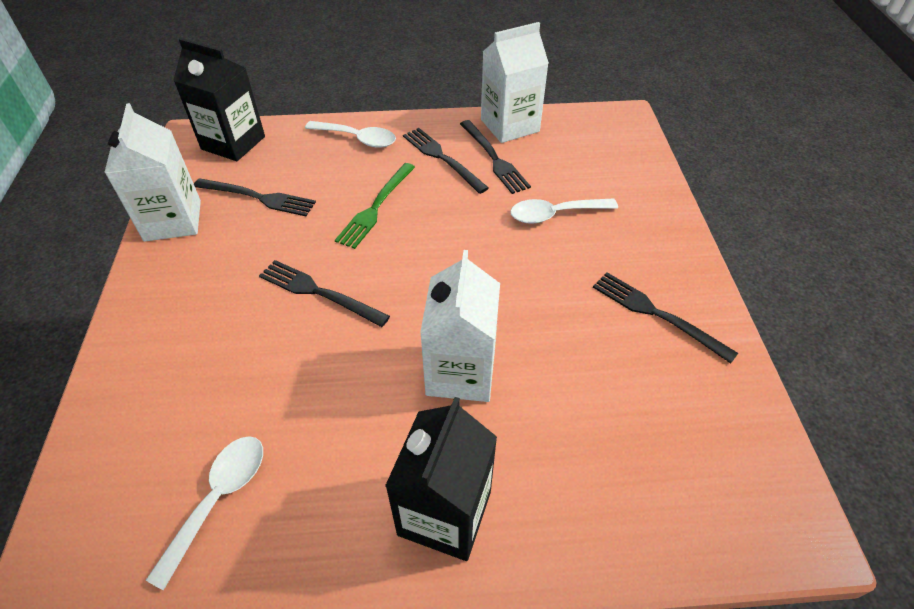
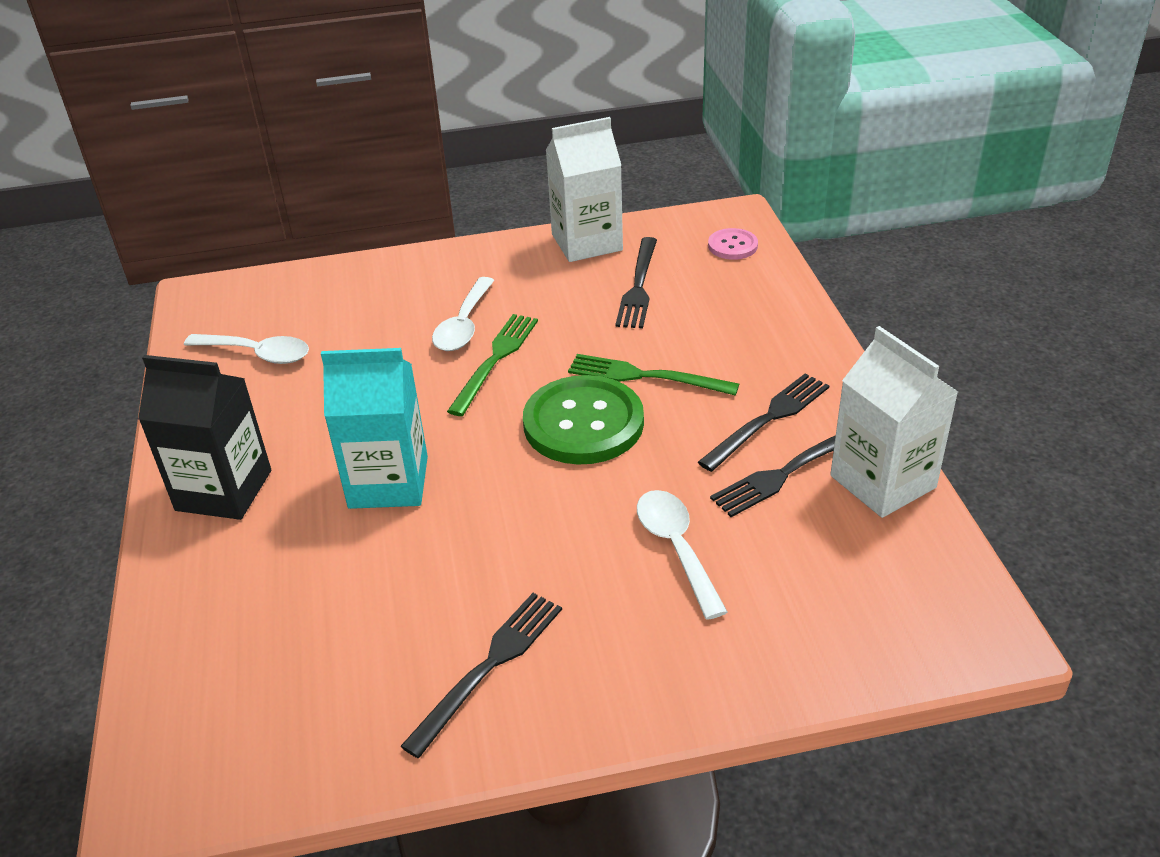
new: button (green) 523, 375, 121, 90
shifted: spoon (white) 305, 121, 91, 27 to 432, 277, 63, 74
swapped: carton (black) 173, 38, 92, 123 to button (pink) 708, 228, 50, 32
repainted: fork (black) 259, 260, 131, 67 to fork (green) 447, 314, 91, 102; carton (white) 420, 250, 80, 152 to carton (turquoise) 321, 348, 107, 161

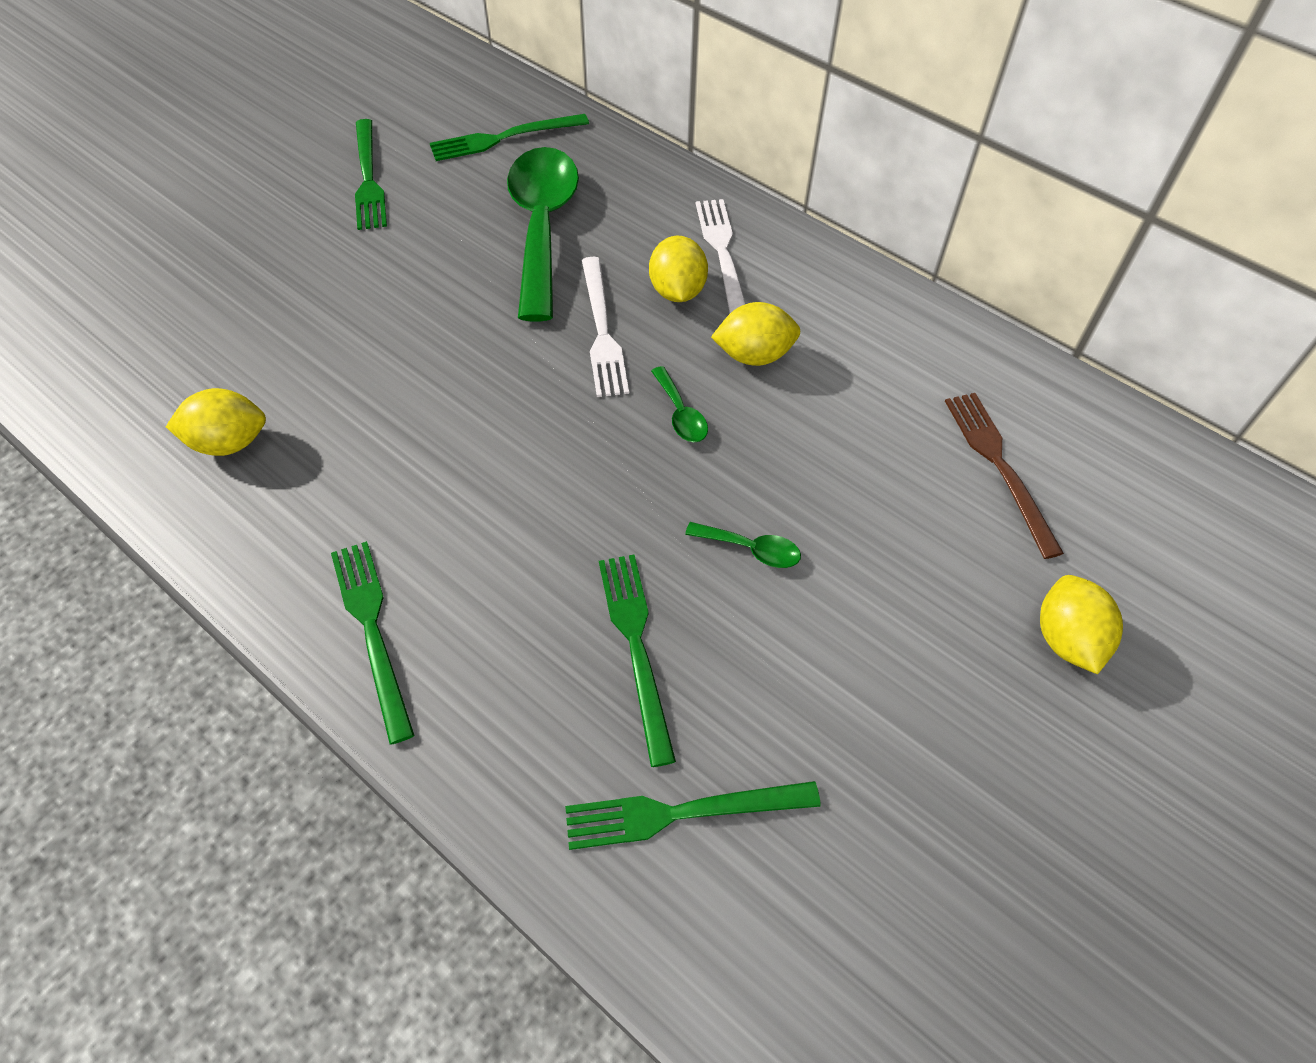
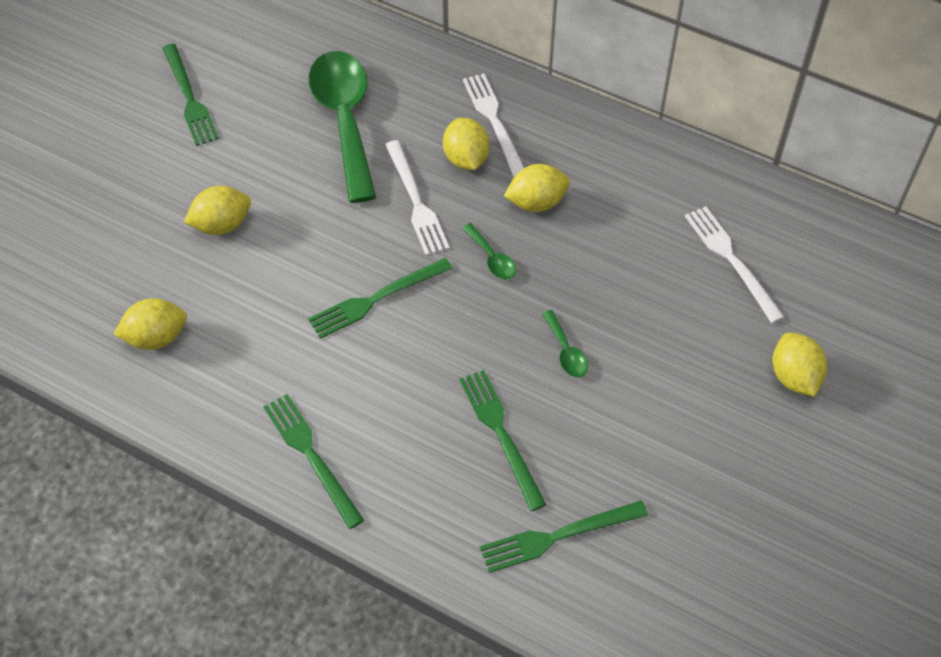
new: lemon (yellow) 184, 186, 67, 49
shifted: fork (green) 430, 114, 159, 47 to 308, 258, 145, 81
repainted: fork (brown) 945, 393, 119, 166 to fork (white) 685, 206, 99, 117
rotated: spoon (green) 685, 522, 116, 46 = 542, 310, 46, 67 60 degrees clockwise

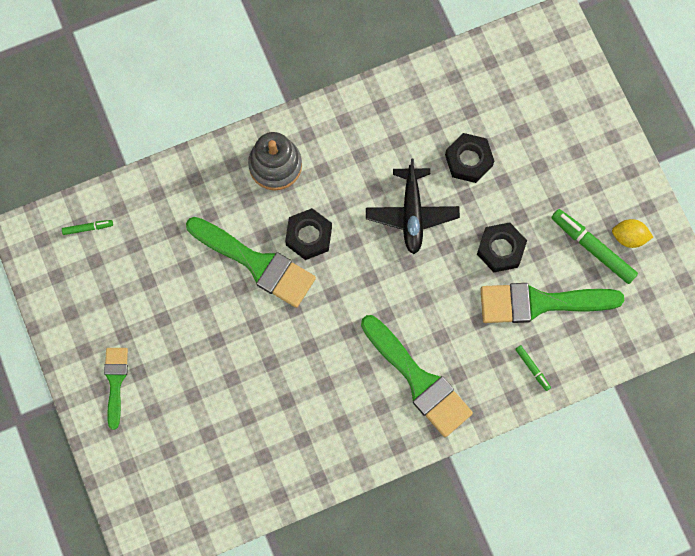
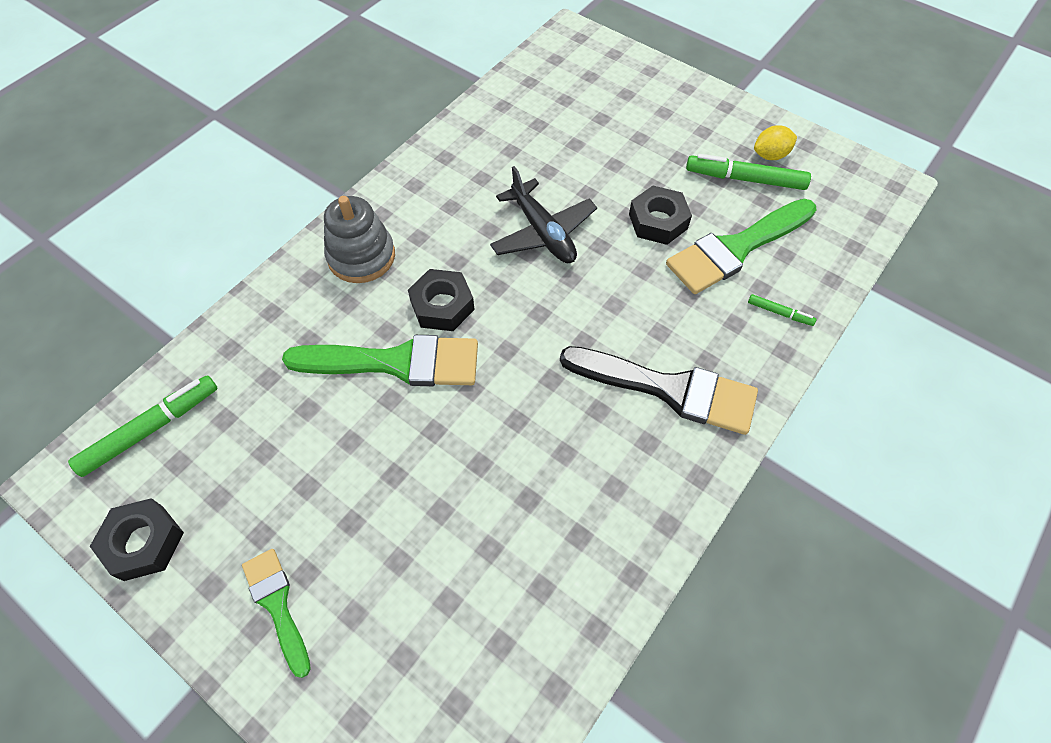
shifted: nut (black) 445, 133, 49, 50 to 90, 498, 94, 83
repainted: brush (green) 361, 315, 112, 122 to brush (black) 560, 346, 198, 89
scaled: marker (green) 62, 220, 51, 15 = 68, 375, 150, 102 x2.00

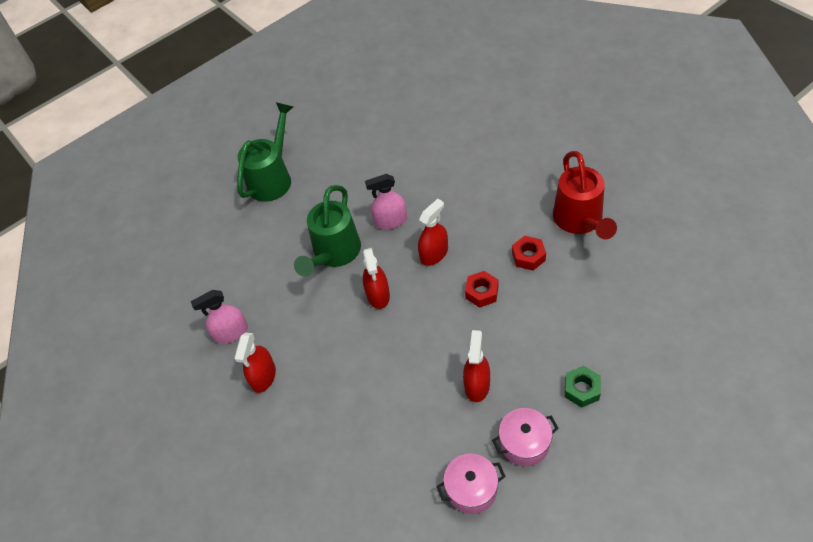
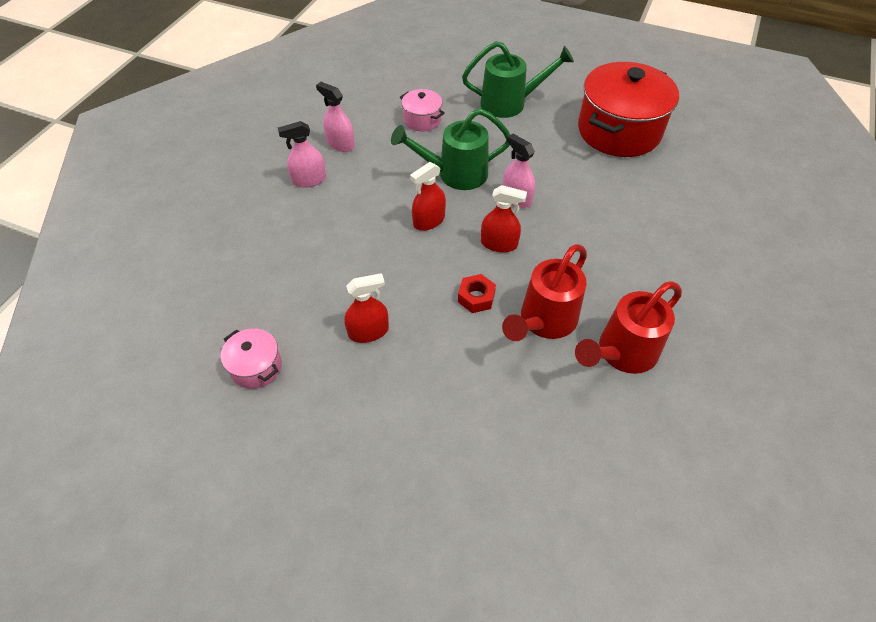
gone: nut (green) 565, 366, 36, 42
new: pot (red) 578, 62, 101, 95
shifted: pot (pink) 492, 408, 67, 58 to 400, 89, 45, 42
swapped: nut (red) 512, 236, 34, 35 to watering can (red) 502, 244, 85, 97
repainted: spray bottle (red) 234, 333, 42, 60 to spray bottle (pink) 278, 121, 48, 67

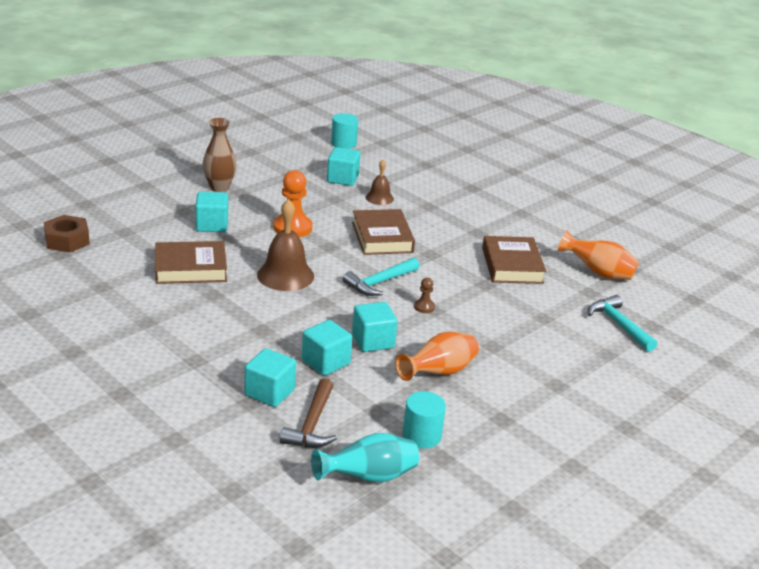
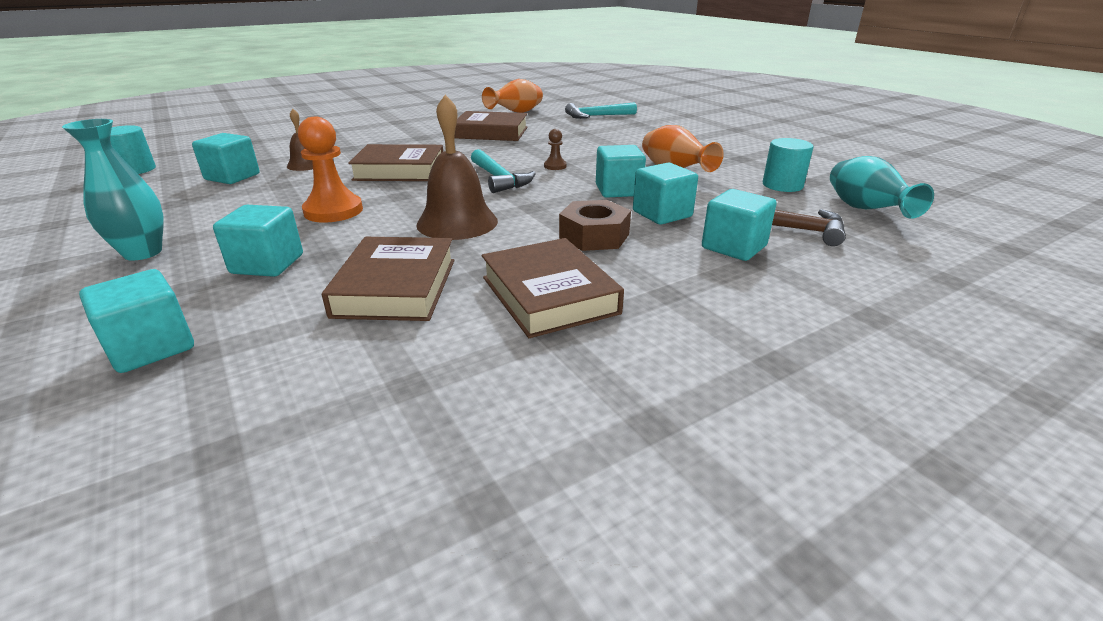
new: cube (turquoise) 79, 269, 115, 104; book (brown) 482, 238, 142, 100
shifted: nut (brown) 44, 215, 46, 38 to 559, 200, 72, 51
repainted: vase (brown) 203, 118, 34, 74 to vase (turquoise) 62, 119, 101, 142

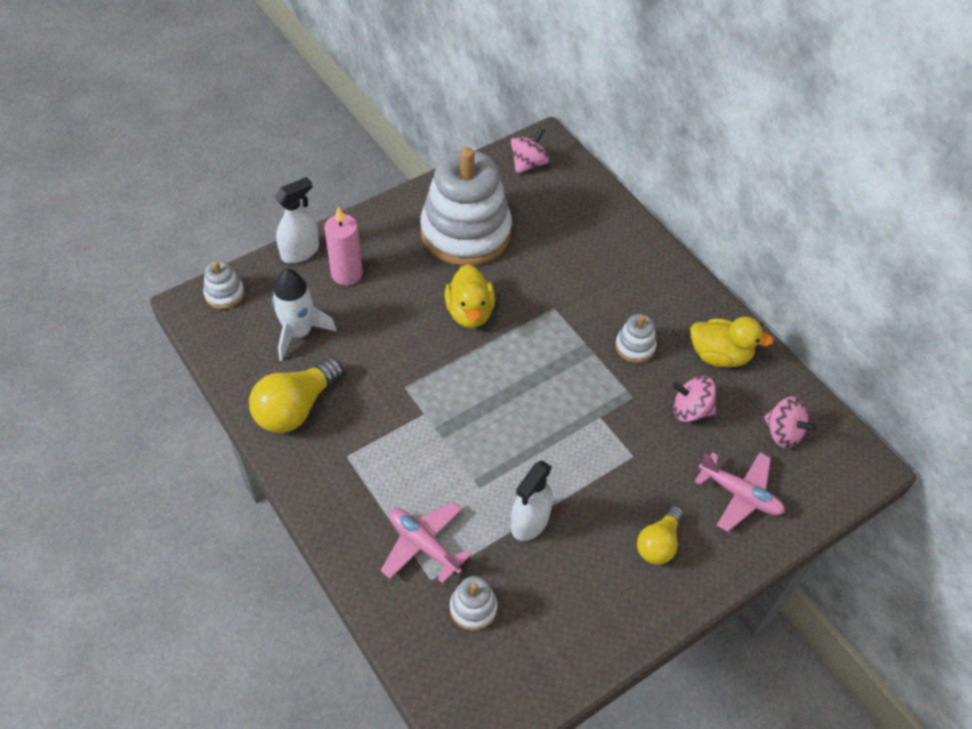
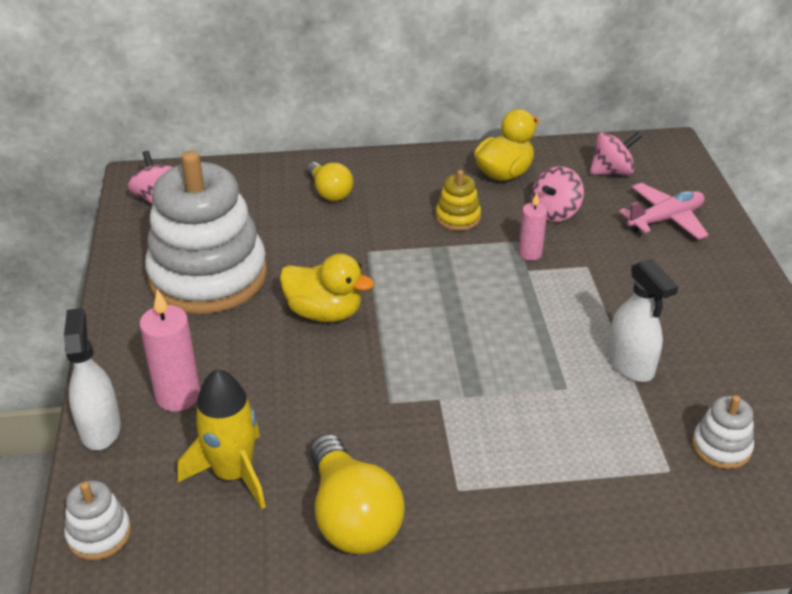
gone: plane (pink) 381, 501, 90, 83
new: candle (pink) 518, 193, 29, 68
shifted: light bulb (yellow) 637, 506, 46, 59 to 306, 162, 47, 39
repainted: rocket (white) 272, 269, 65, 92 to rocket (yellow) 178, 369, 88, 140; stacking toy (white) 615, 314, 42, 49 to stacking toy (yellow) 436, 170, 45, 61

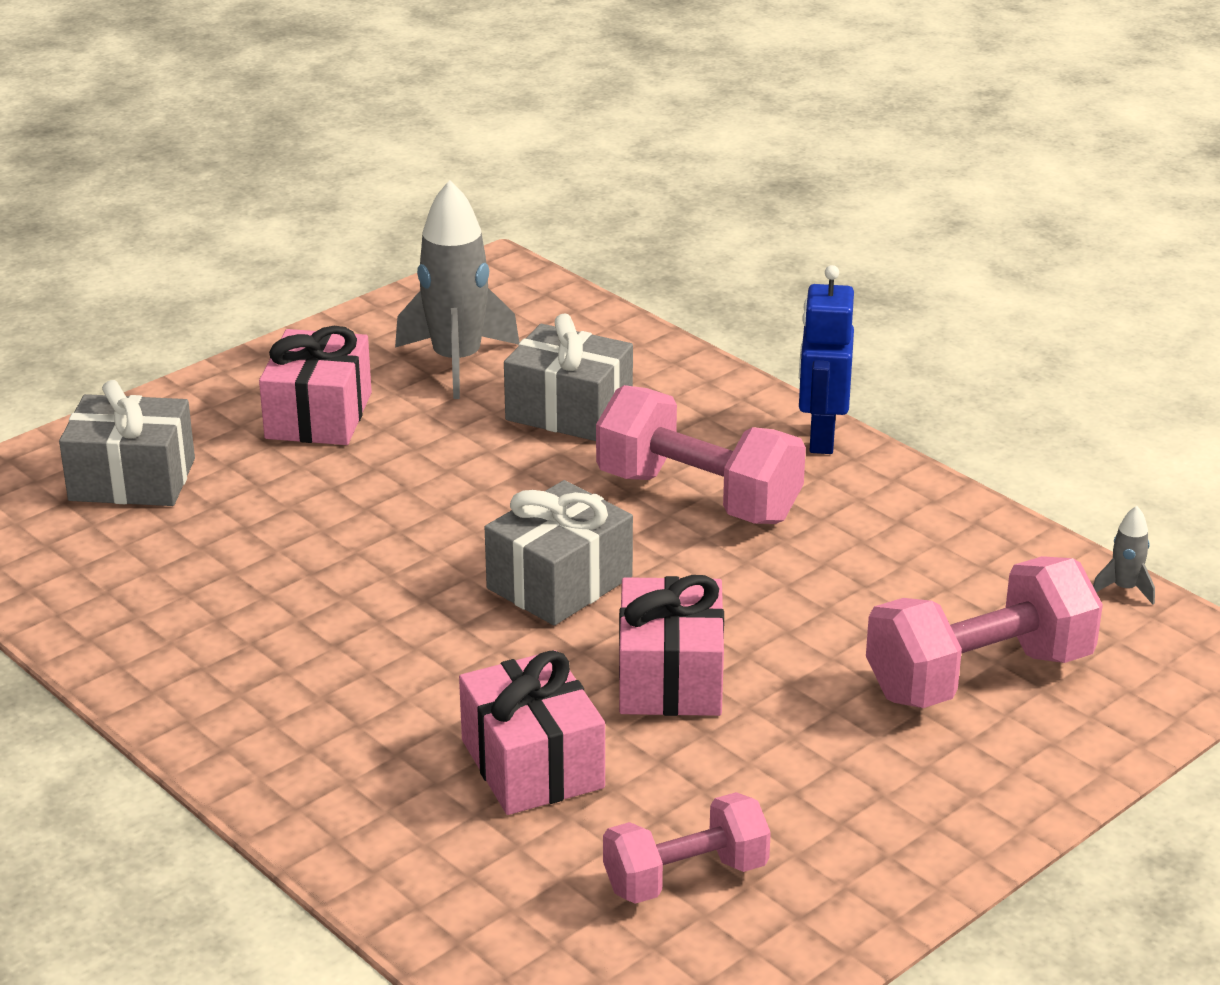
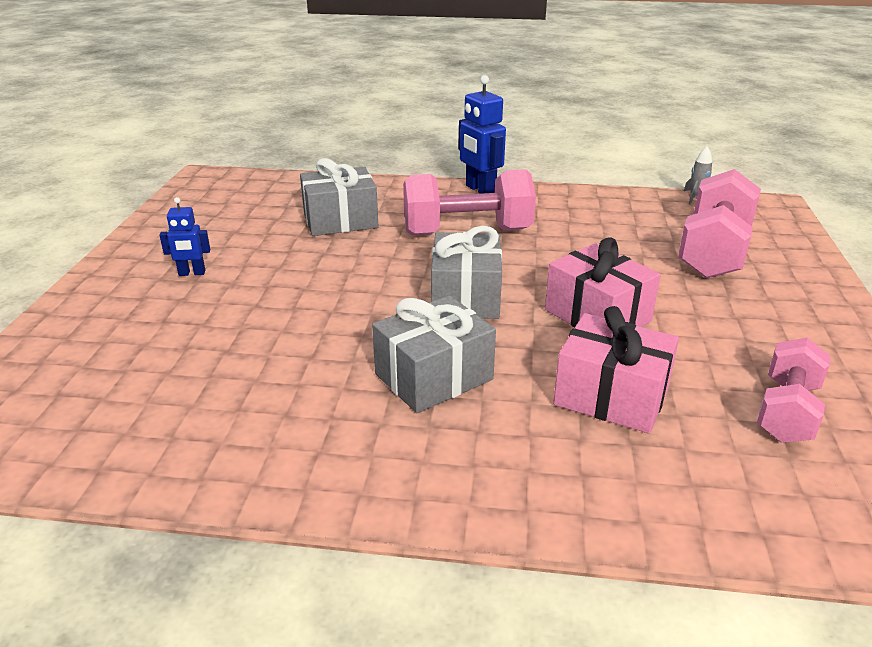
gone: rocket (grey) 395, 180, 124, 219
shifted: gift (grey) 59, 380, 136, 126 to 372, 295, 124, 118
swapped: gift (pink) 259, 326, 113, 119 to robot (blue) 159, 197, 51, 79

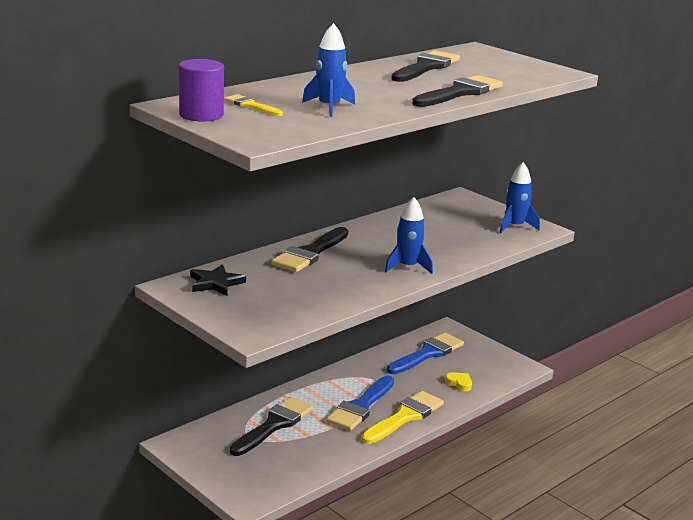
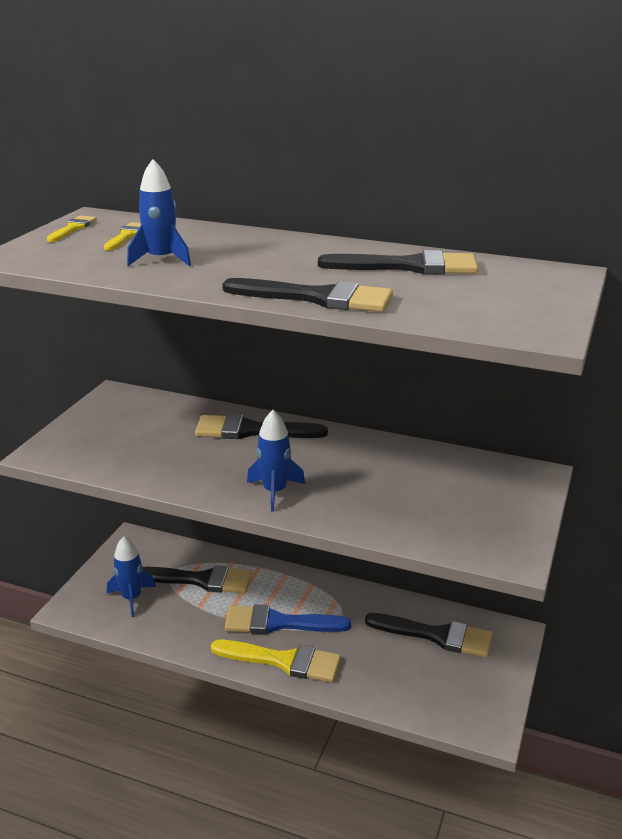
gone: star (black) 190, 264, 56, 32; heart (yellow) 445, 372, 27, 20
shifted: rocket (blue) 499, 162, 41, 71 to 107, 536, 49, 81
swapped: cylinder (purple) 179, 59, 45, 63 to brush (yellow) 47, 215, 50, 27
repainted: brush (blue) 387, 333, 77, 41 to brush (black) 365, 613, 128, 45

